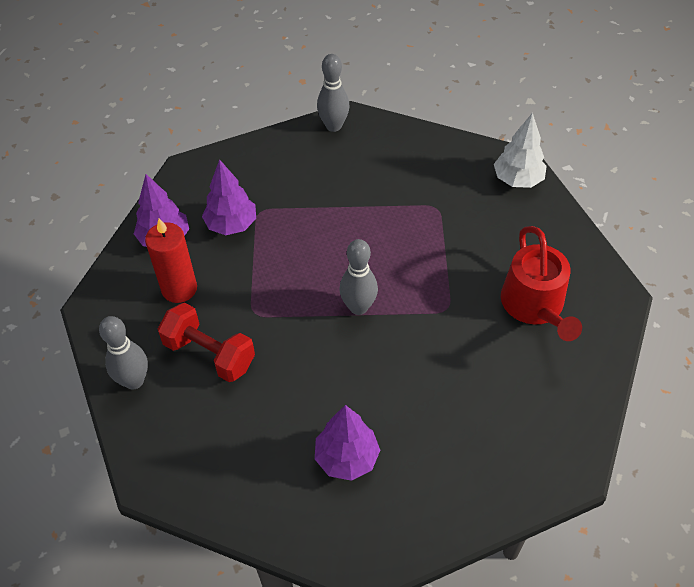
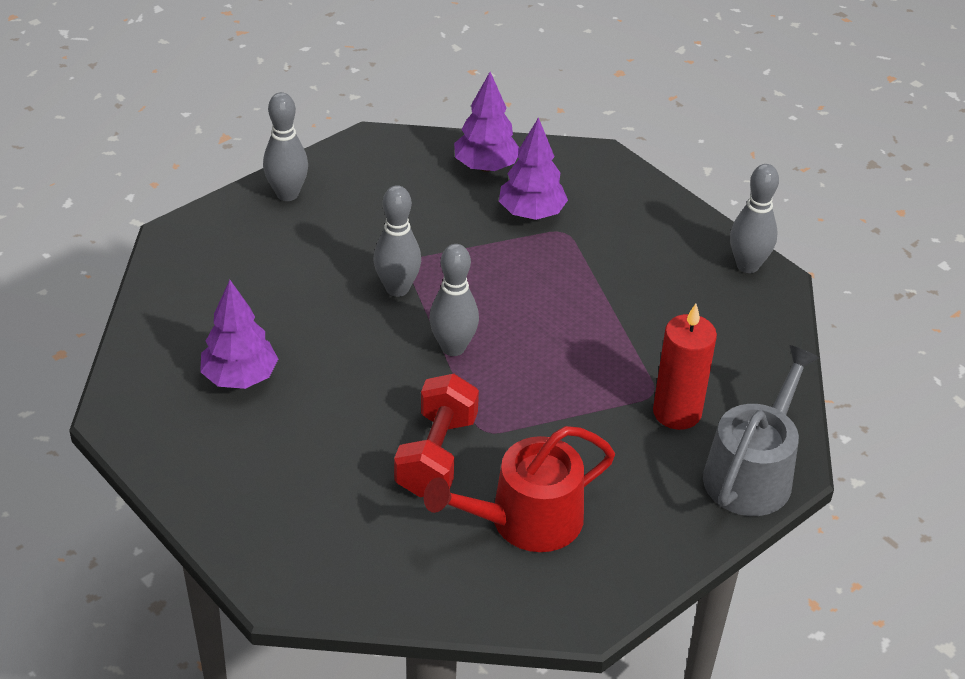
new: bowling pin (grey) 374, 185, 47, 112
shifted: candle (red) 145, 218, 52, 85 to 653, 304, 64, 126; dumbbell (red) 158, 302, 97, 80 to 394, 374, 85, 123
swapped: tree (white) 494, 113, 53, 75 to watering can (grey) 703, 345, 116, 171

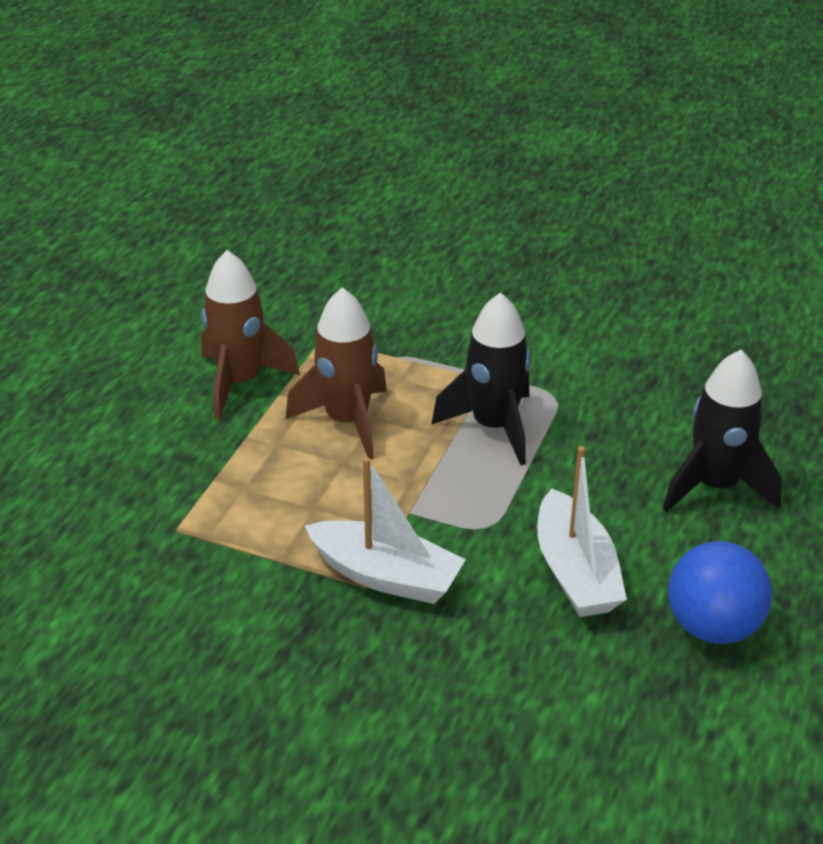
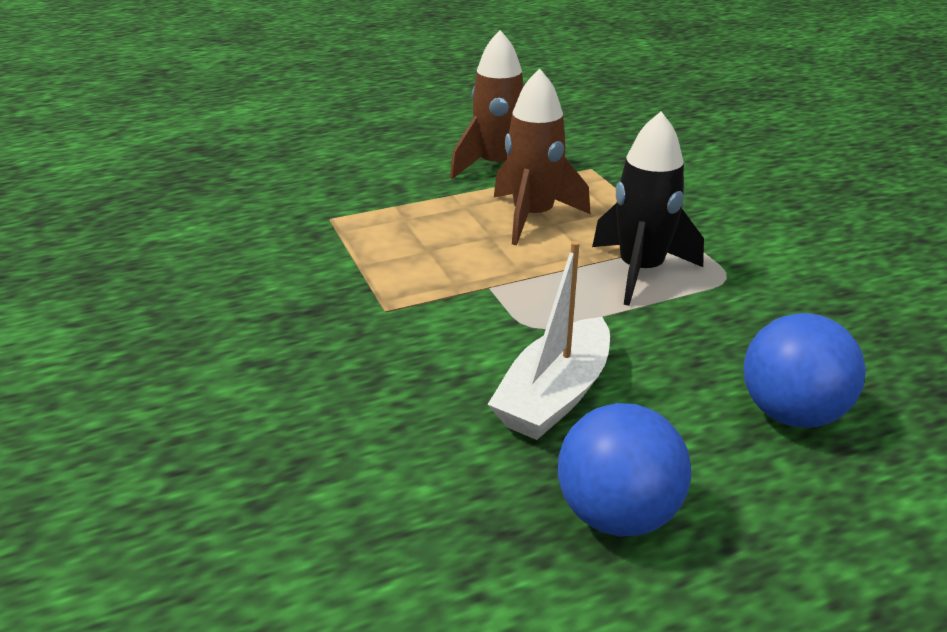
gone: boat (white) 305, 457, 161, 147
swapped: rocket (black) 663, 350, 119, 162 to ball (blue) 744, 313, 122, 115

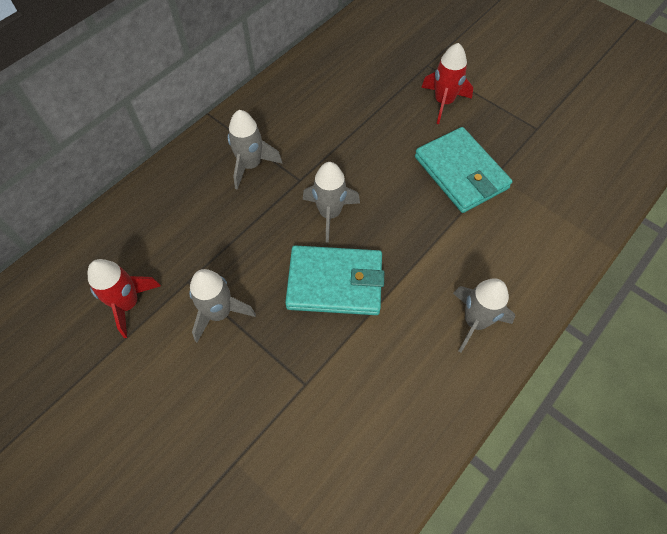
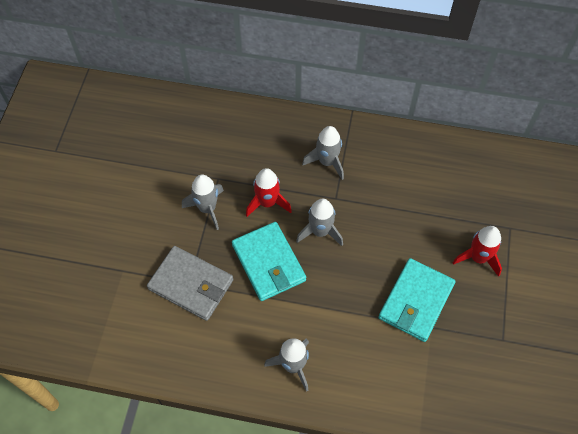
new: wallet (grey) 147, 246, 86, 75
shifted: rocket (red) 88, 259, 73, 79 to 246, 168, 46, 49

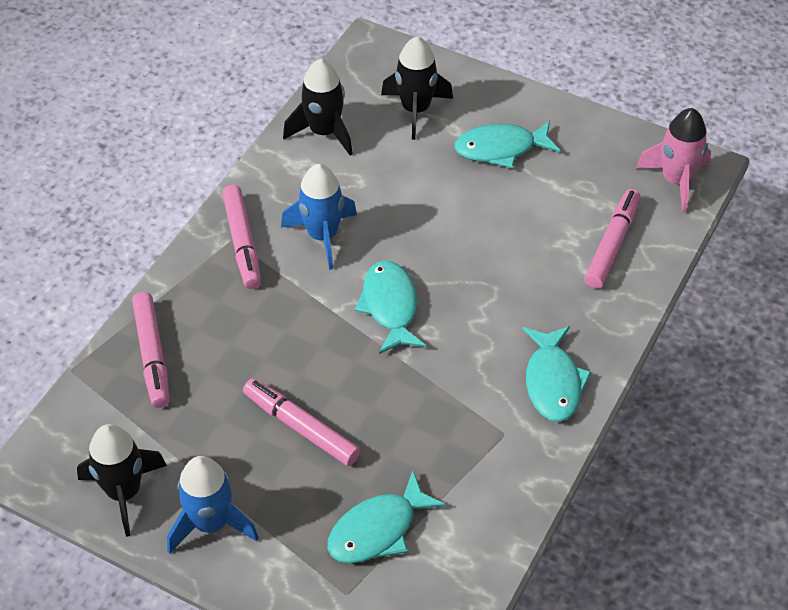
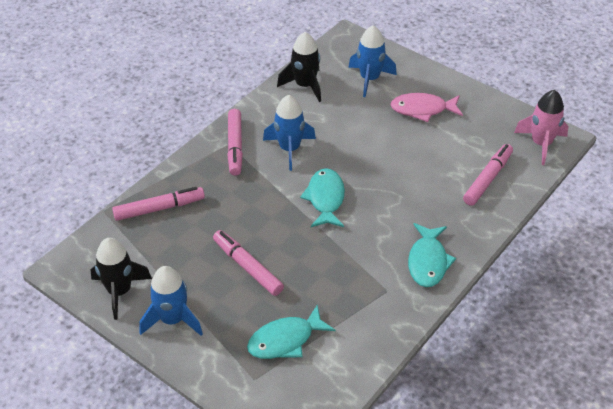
repainted: rocket (black) 381, 36, 72, 104 to rocket (blue) 348, 25, 49, 72; fish (turquoise) 454, 120, 106, 48 to fish (pink) 390, 93, 73, 29
rotated: marker (pink) 132, 292, 38, 116 = 112, 187, 93, 34 105 degrees counterclockwise

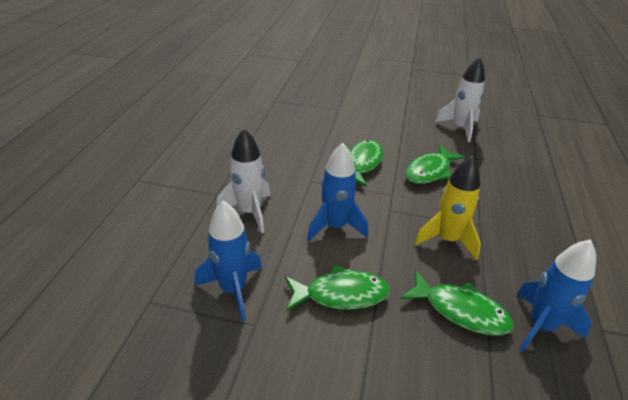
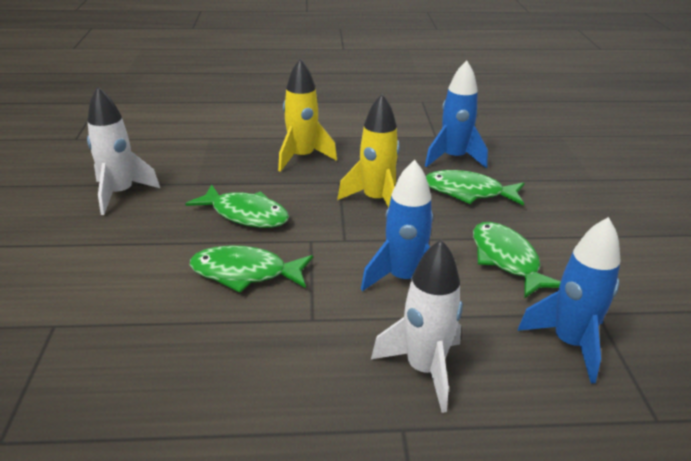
new: rocket (yellow) 278, 59, 59, 113
rotated: fish (green) 400, 270, 114, 66 = 426, 170, 99, 36 90 degrees counterclockwise

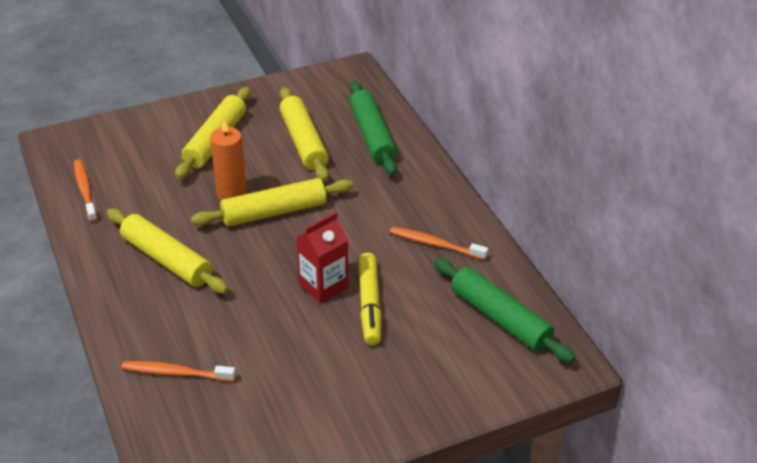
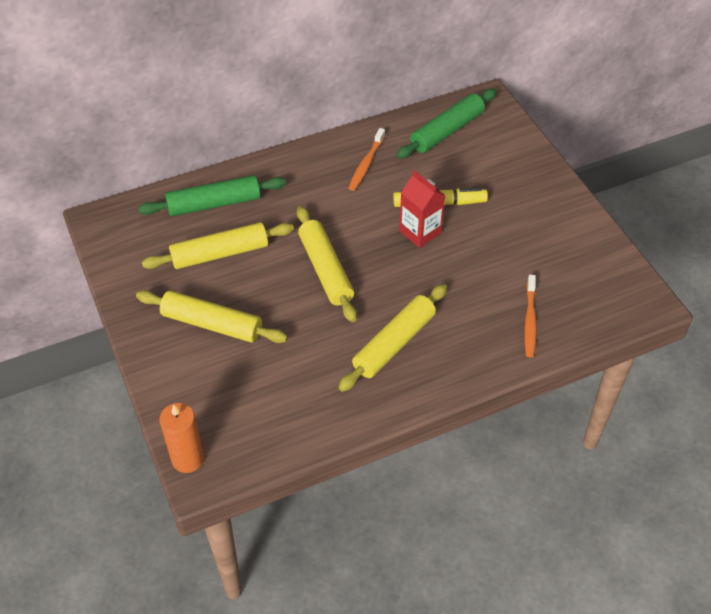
gone: toothbrush (orange) 74, 159, 23, 63
shifted: candle (orange) 210, 119, 37, 81 to 160, 403, 44, 70

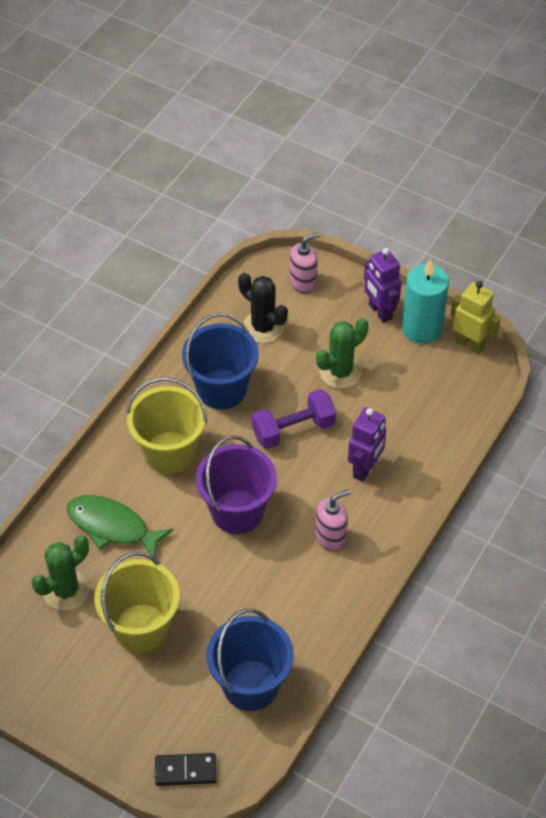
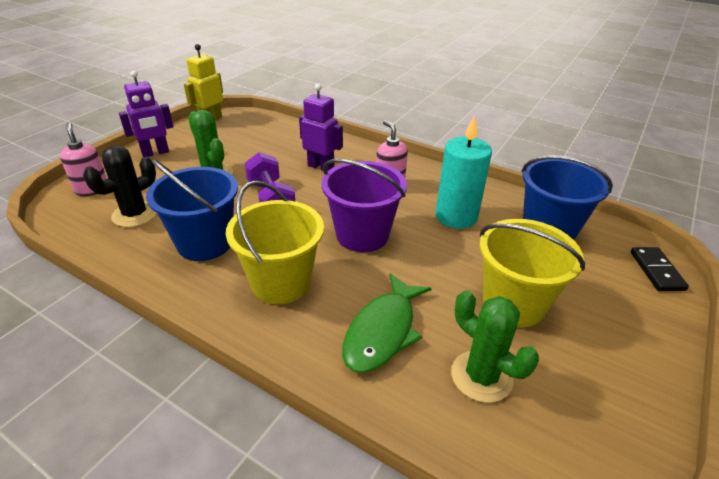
shifted: candle (turquoise) 402, 259, 47, 85 to 436, 116, 56, 113

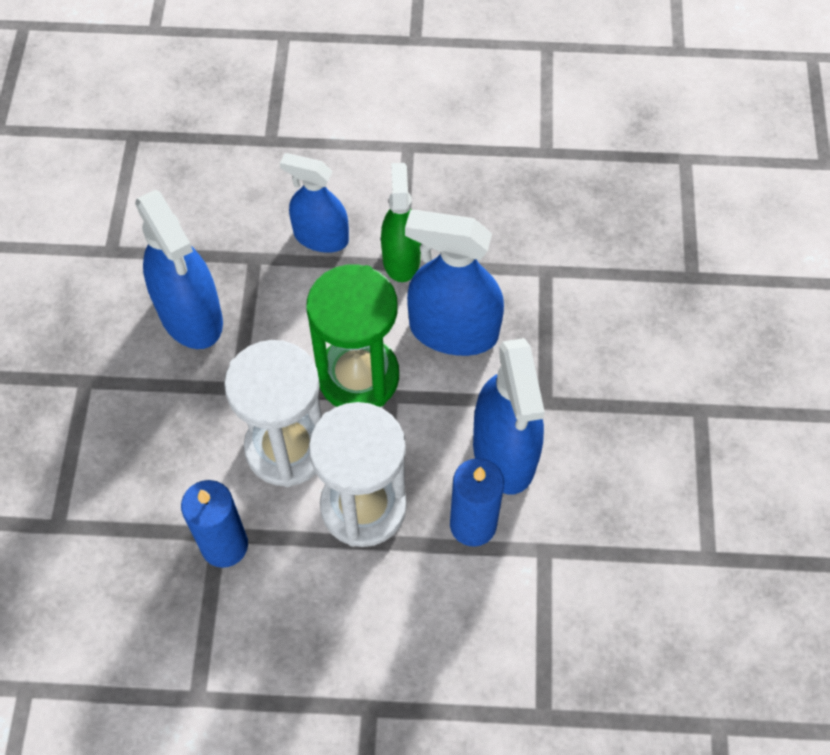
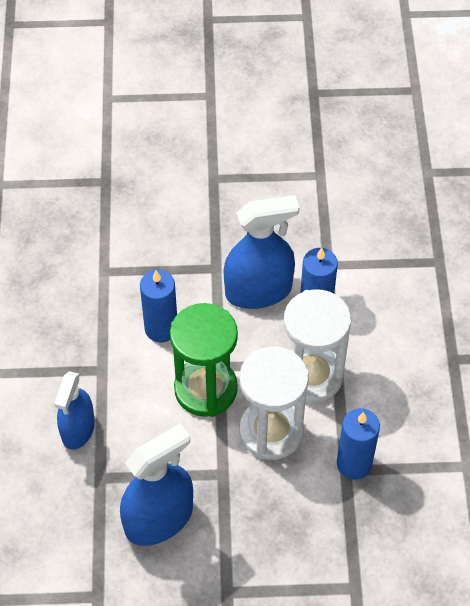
gone: spray bottle (green) 381, 163, 40, 119
swapped: spray bottle (blue) 405, 210, 99, 146 to candle (blue) 140, 270, 37, 72

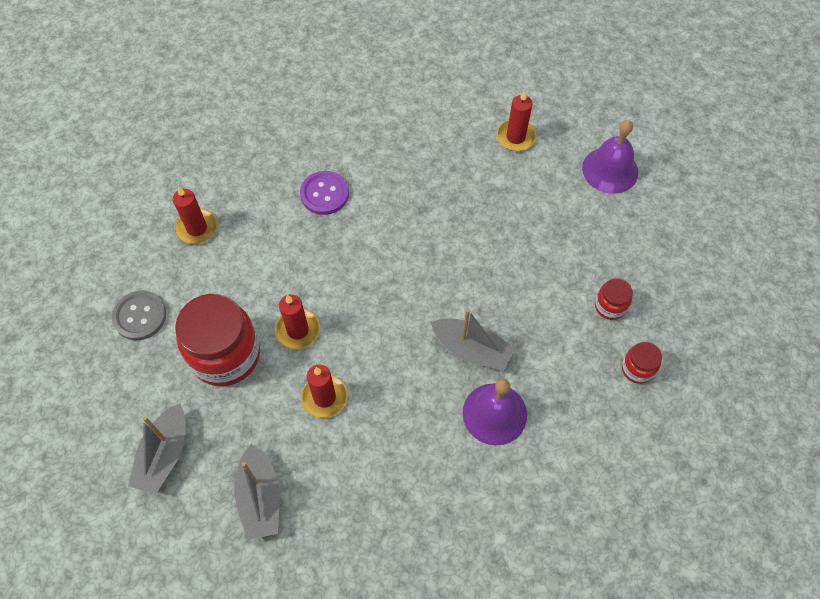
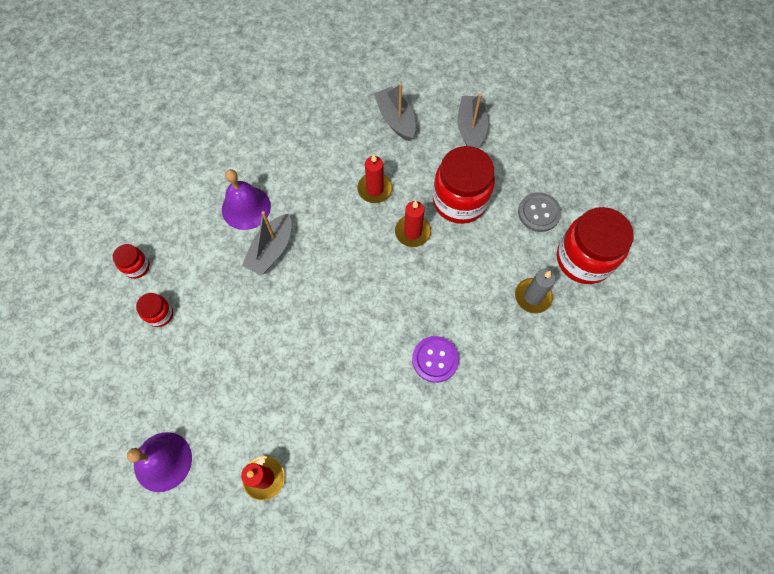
new: jar (red) 557, 207, 77, 77
repainted: candle (red) 173, 186, 44, 58 to candle (grey) 515, 269, 40, 44
rotated: boat (grey) 431, 309, 84, 62 = 242, 211, 49, 65 75 degrees counterclockwise

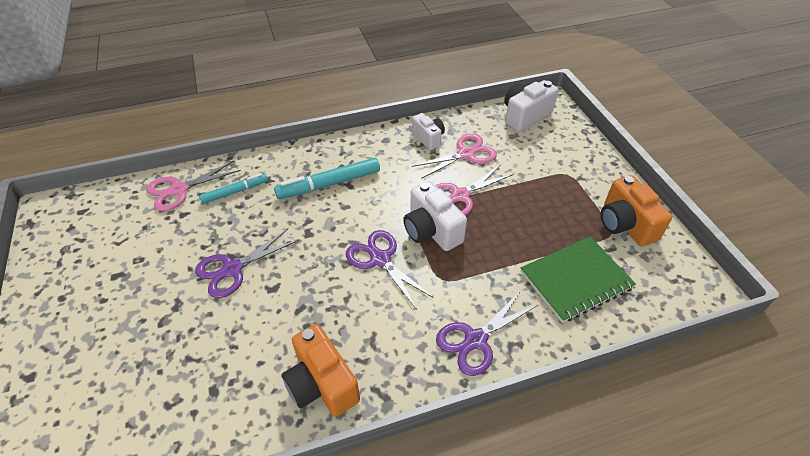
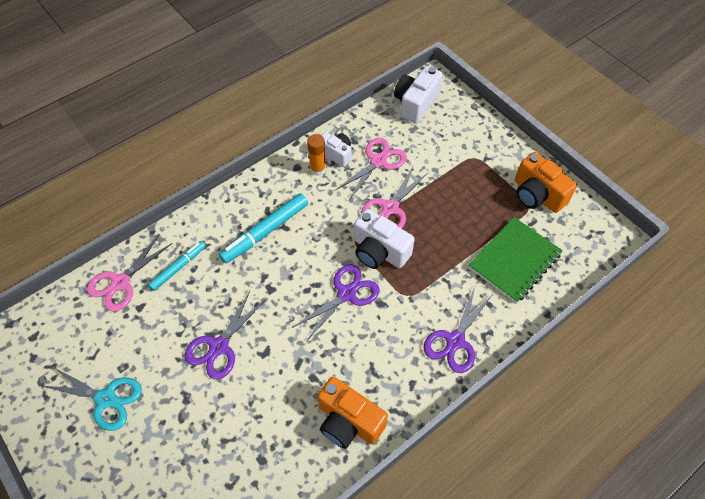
new: scissors (turquoise) 39, 367, 103, 64; glue stick (orange) 307, 134, 19, 42
rotated: scissors (purple) 346, 230, 88, 80 = 292, 264, 88, 78 105 degrees clockwise

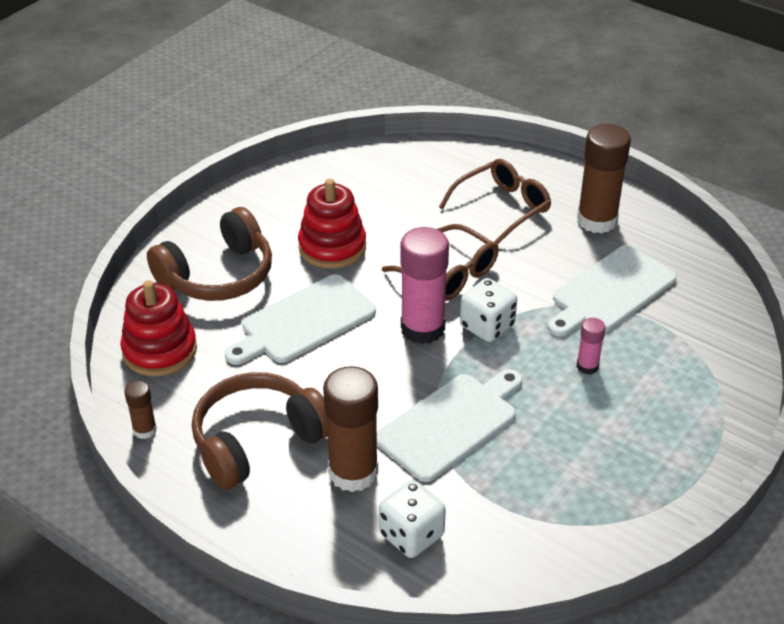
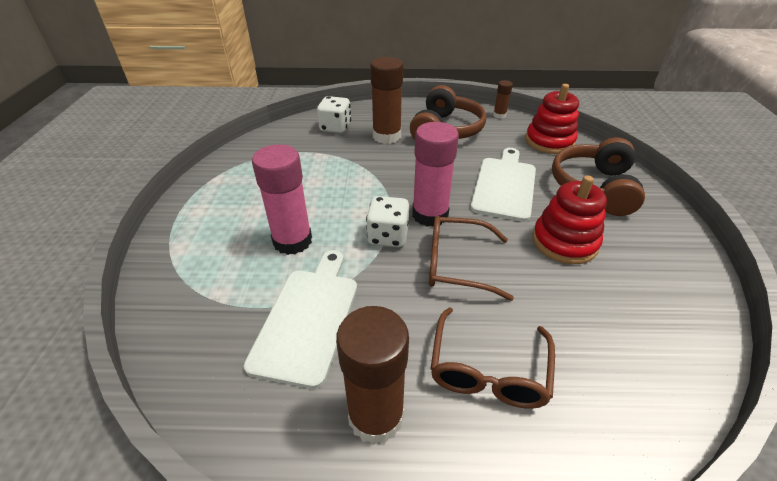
gone: cutting board (white) 377, 369, 146, 113
scaled: glue stick (pink) 577, 318, 29, 57 = 252, 144, 60, 111 x2.05

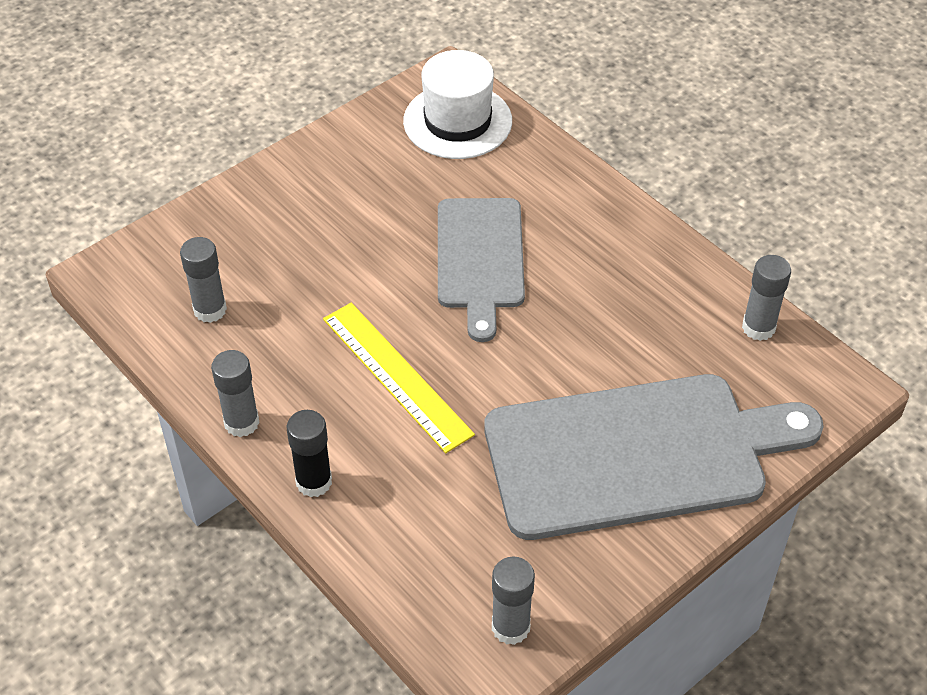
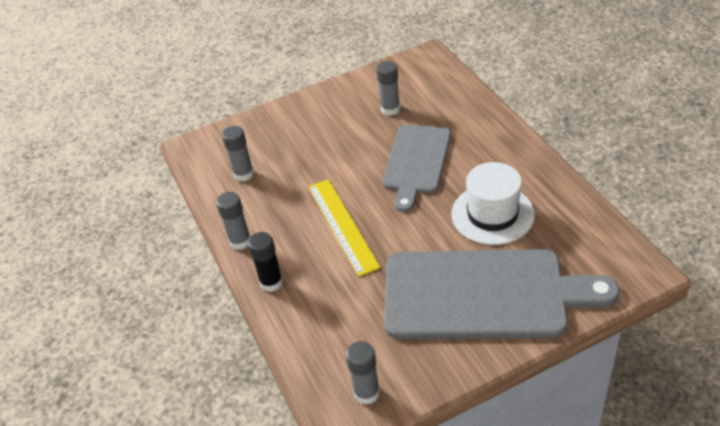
shifted: hat (white) 403, 50, 109, 109 to 451, 162, 84, 83; glue stick (grey) 742, 255, 49, 86 to 376, 61, 24, 55

